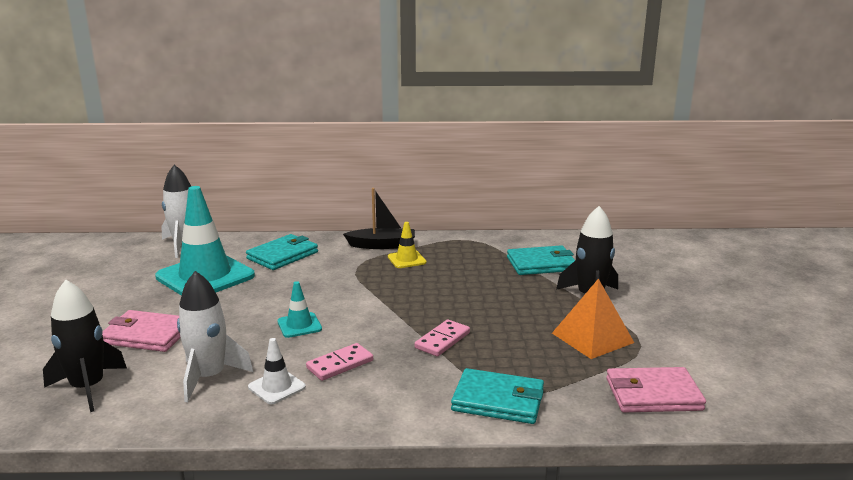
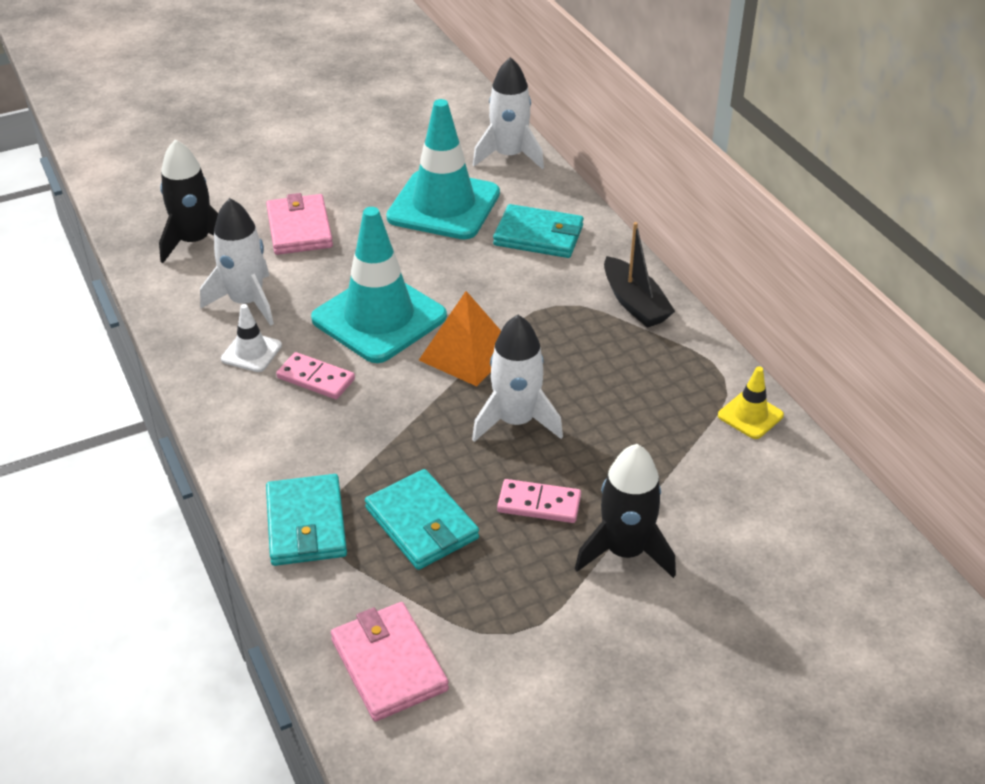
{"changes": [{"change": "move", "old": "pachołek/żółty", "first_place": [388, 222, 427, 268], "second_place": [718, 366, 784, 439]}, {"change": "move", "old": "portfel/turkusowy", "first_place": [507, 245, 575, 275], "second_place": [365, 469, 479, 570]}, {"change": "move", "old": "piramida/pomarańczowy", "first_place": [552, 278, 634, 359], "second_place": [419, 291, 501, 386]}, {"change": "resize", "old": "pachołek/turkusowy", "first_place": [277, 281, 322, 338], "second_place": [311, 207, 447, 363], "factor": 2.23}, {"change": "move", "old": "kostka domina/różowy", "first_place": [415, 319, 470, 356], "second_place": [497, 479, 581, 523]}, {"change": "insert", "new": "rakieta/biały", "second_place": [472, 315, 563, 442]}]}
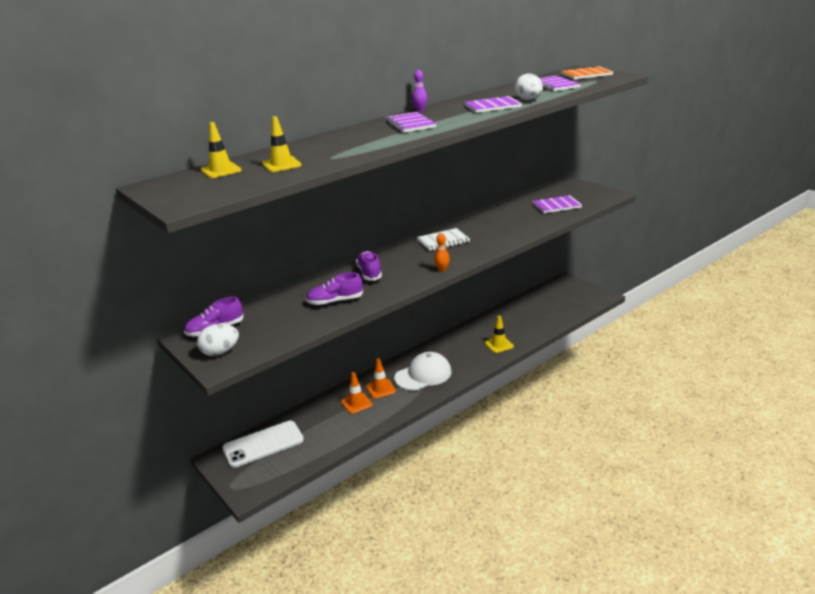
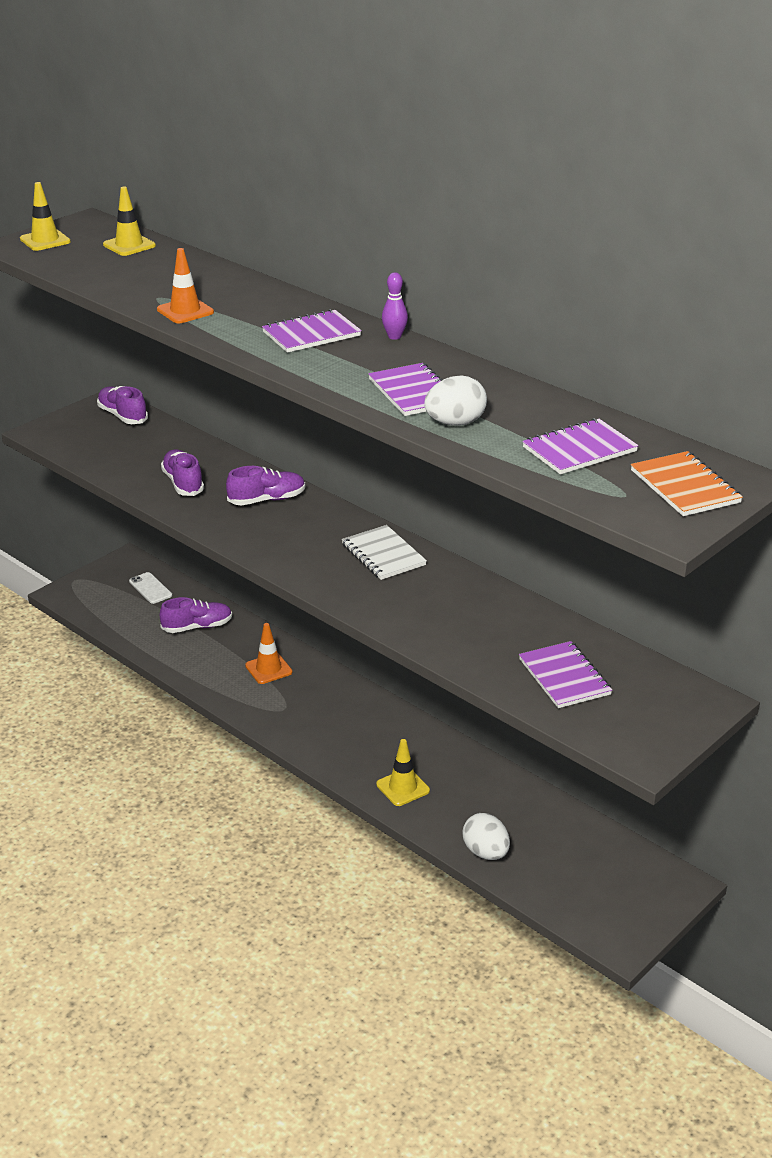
{"changes": [{"change": "move", "old": "pachołek/żółty", "first_place": [262, 116, 302, 172], "second_place": [20, 182, 71, 251]}, {"change": "delete", "old": "kręgiel/pomarańczowy", "first_place": [434, 233, 450, 272]}, {"change": "move", "old": "jajko/biały", "first_place": [197, 324, 239, 356], "second_place": [462, 813, 510, 860]}, {"change": "delete", "old": "czapka/biały", "first_place": [394, 352, 452, 391]}, {"change": "move", "old": "pachołek/pomarańczowy", "first_place": [341, 372, 373, 414], "second_place": [157, 248, 214, 323]}, {"change": "resize", "old": "telefon/biały", "first_place": [222, 421, 304, 468], "second_place": [129, 572, 172, 604], "factor": 0.52}, {"change": "insert", "new": "but/fioletowy", "second_place": [160, 597, 232, 633]}]}
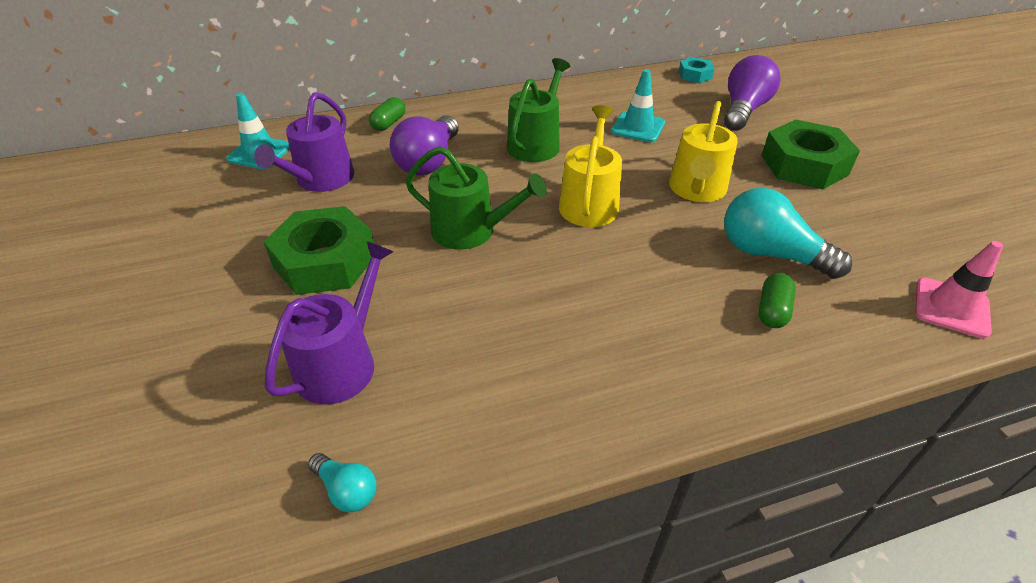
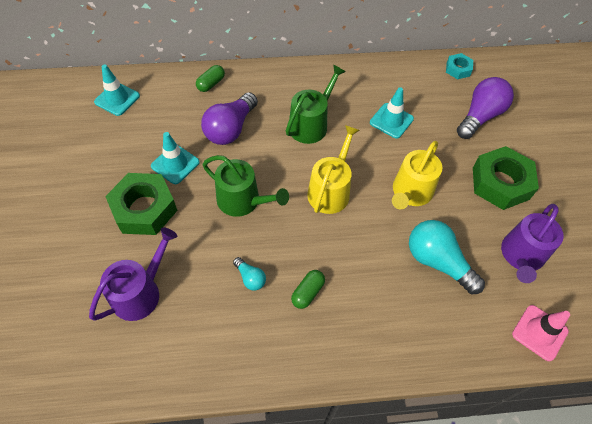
{"changes": [{"change": "move", "old": "konewka/fioletowy", "first_place": [254, 92, 354, 192], "second_place": [501, 204, 564, 283]}, {"change": "move", "old": "kapsułka/zielony", "first_place": [758, 273, 796, 328], "second_place": [291, 270, 325, 309]}, {"change": "move", "old": "żarówka/turkusowy", "first_place": [308, 453, 377, 513], "second_place": [233, 257, 266, 291]}, {"change": "insert", "new": "pachołek/turkusowy", "second_place": [151, 132, 200, 184]}]}
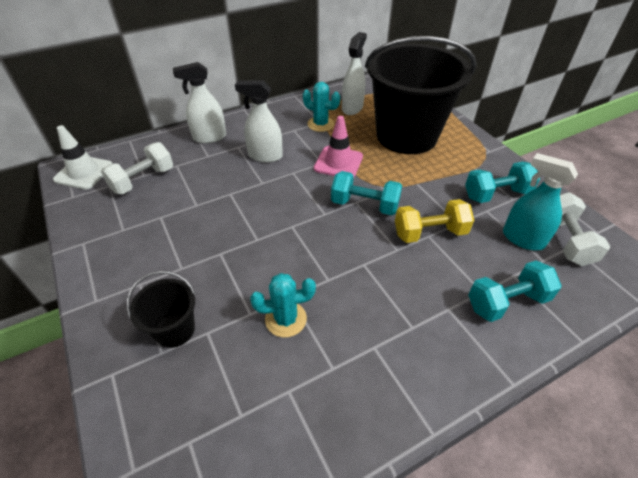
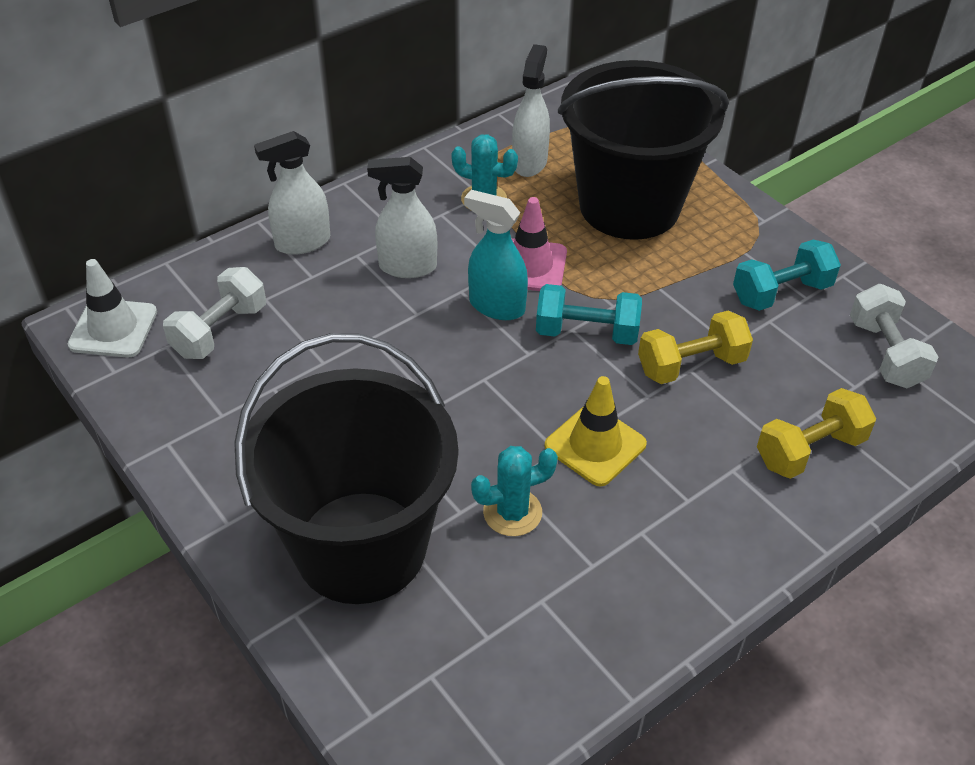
{"changes": [{"change": "move", "old": "spryskiwacz/turkusowy", "first_place": [503, 153, 578, 250], "second_place": [464, 190, 528, 320]}, {"change": "recolor", "old": "hantel/turkusowy", "new": "hantel/żółty", "first_place": [468, 261, 562, 322], "second_place": [757, 388, 876, 479]}, {"change": "resize", "old": "wiadro/czarny", "first_place": [127, 271, 196, 348], "second_place": [234, 333, 458, 604], "factor": 2.36}, {"change": "insert", "new": "pachołek/żółty", "second_place": [544, 376, 647, 487]}]}
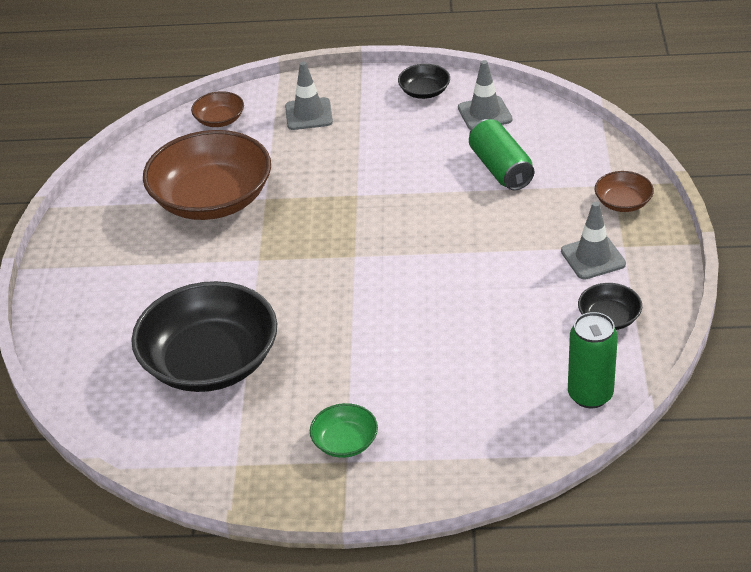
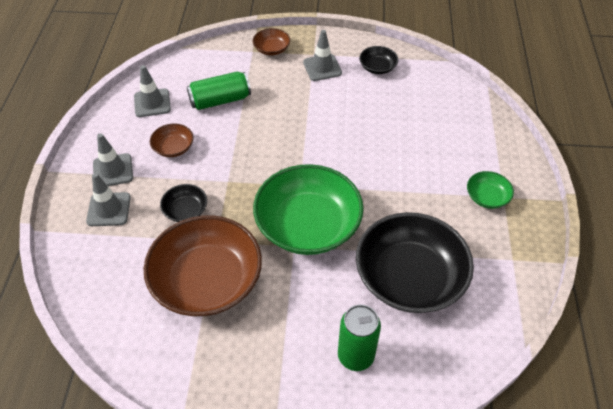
{"changes": [{"change": "move", "old": "miska/czarny", "first_place": [398, 64, 450, 99], "second_place": [160, 184, 207, 222]}, {"change": "move", "old": "miska/brązowy", "first_place": [191, 91, 244, 127], "second_place": [150, 124, 193, 157]}, {"change": "move", "old": "puszka/zielony", "first_place": [568, 312, 618, 408], "second_place": [338, 305, 381, 371]}, {"change": "insert", "new": "pachołek/szary", "second_place": [93, 133, 133, 186]}, {"change": "insert", "new": "miska/zielony", "second_place": [253, 164, 364, 255]}]}
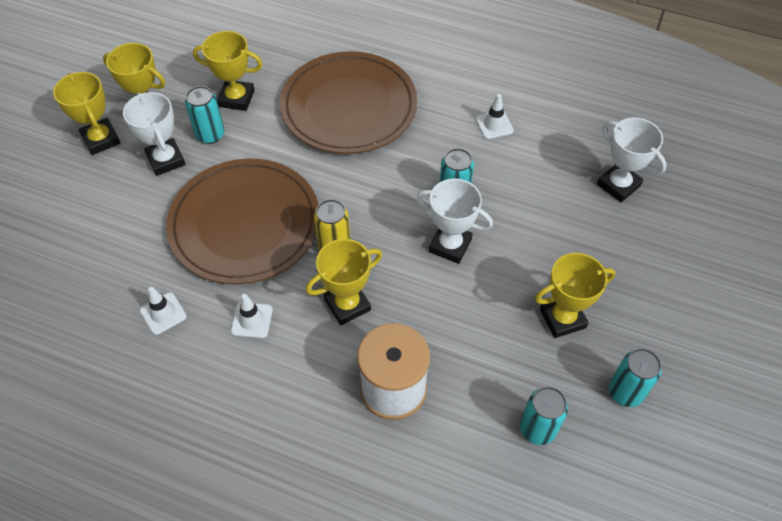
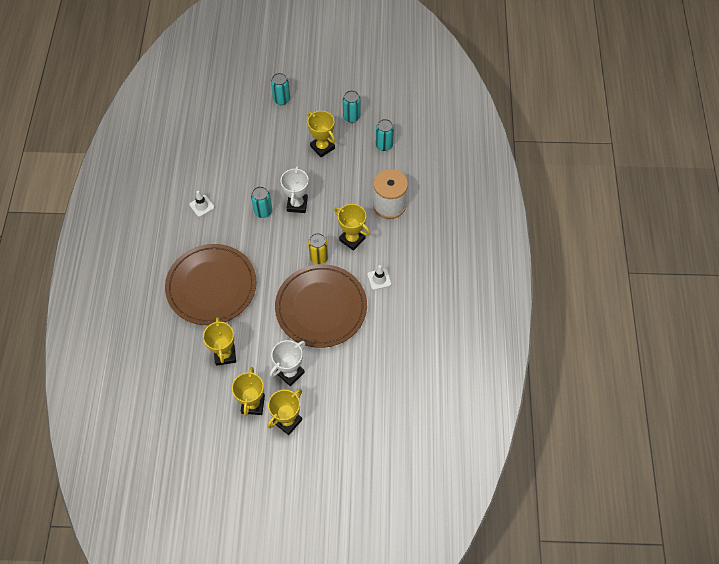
{"changes": [{"change": "move", "old": "puszka/turkusowy", "first_place": [185, 86, 224, 144], "second_place": [271, 73, 290, 105]}, {"change": "delete", "old": "puchar/biały", "first_place": [597, 118, 667, 203]}, {"change": "delete", "old": "pachołek/biały", "first_place": [140, 287, 187, 335]}]}
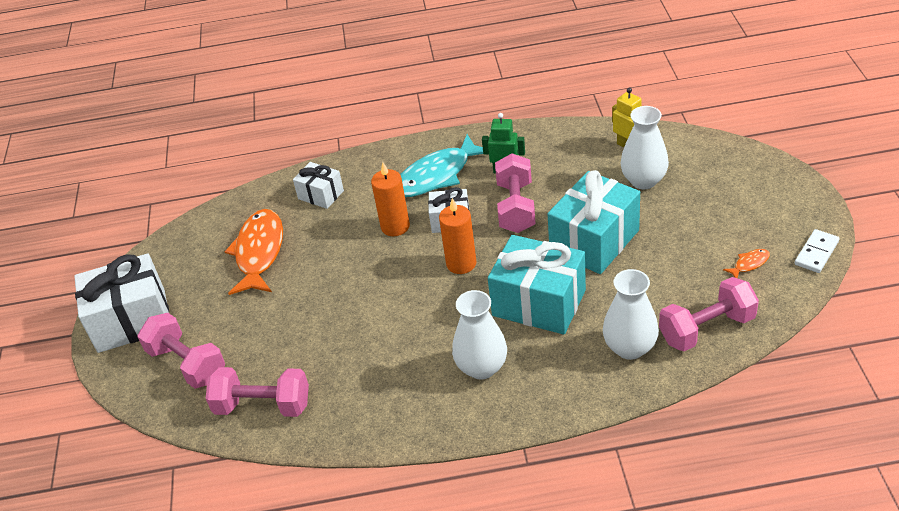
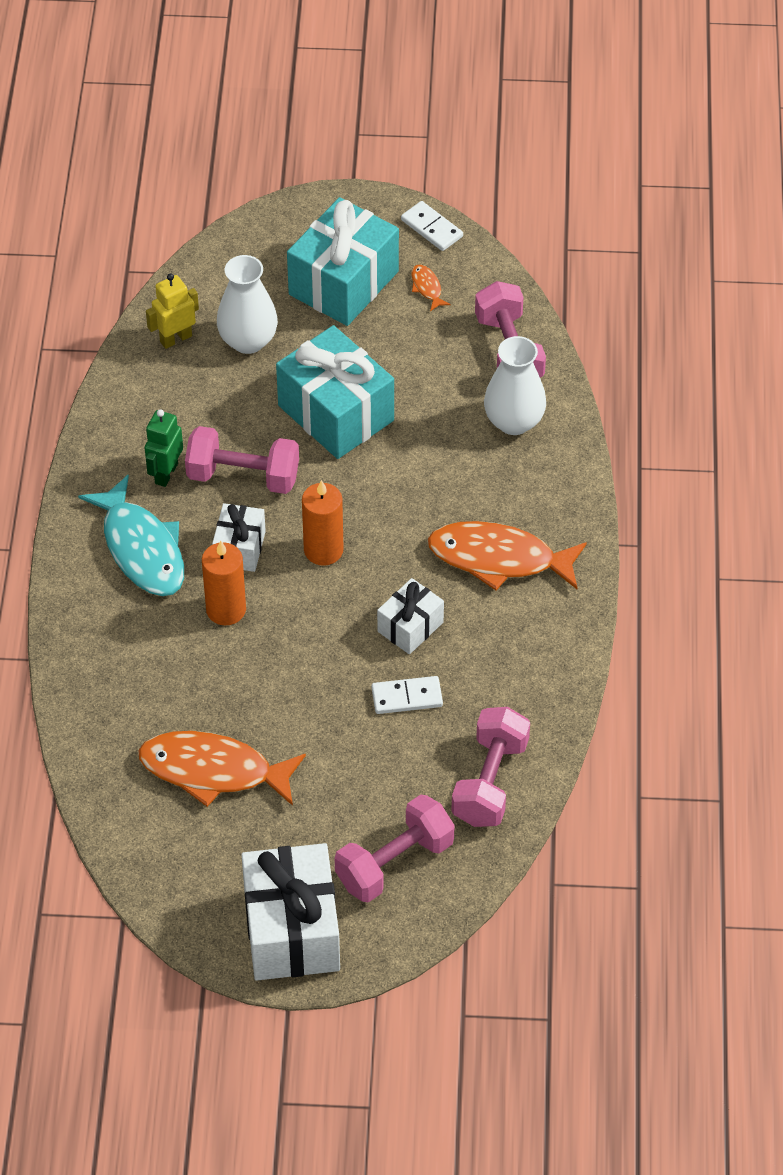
{"changes": [{"change": "move", "old": "prezent/biały", "first_place": [293, 162, 344, 209], "second_place": [377, 578, 444, 654]}, {"change": "move", "old": "prezent/turkusowy", "first_place": [488, 235, 586, 335], "second_place": [287, 197, 399, 326]}, {"change": "replace", "old": "wazon/biały", "new": "ryba/pomarańczowy", "first_place": [452, 290, 507, 380], "second_place": [428, 521, 587, 591]}, {"change": "insert", "new": "kostka domina/biały", "second_place": [372, 676, 443, 714]}]}
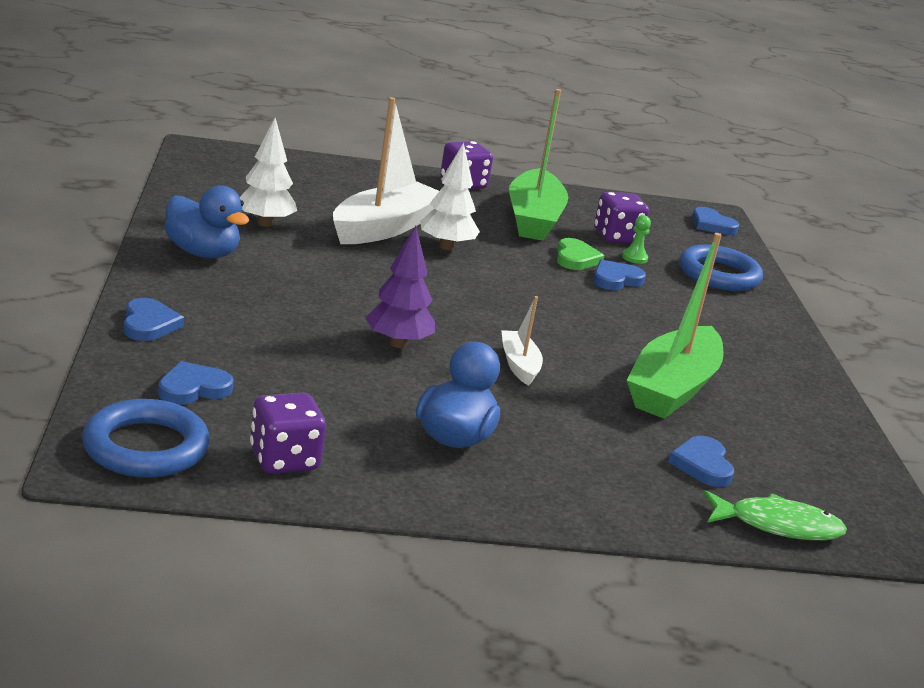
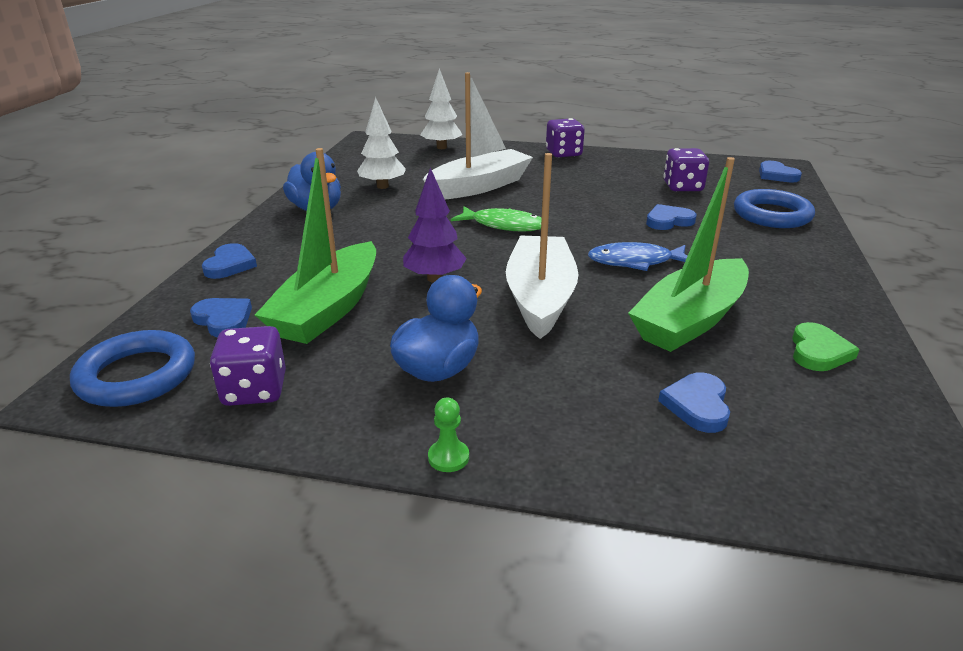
{"changes": [{"change": "move", "old": "łódka/zielony", "first_place": [509, 89, 568, 241], "second_place": [255, 148, 376, 344]}, {"change": "move", "old": "drzewko/biały", "first_place": [420, 143, 480, 250], "second_place": [420, 68, 462, 149]}, {"change": "move", "old": "pionek/zielony", "first_place": [622, 215, 651, 264], "second_place": [428, 398, 469, 472]}, {"change": "move", "old": "serce/zielony", "first_place": [557, 238, 605, 270], "second_place": [792, 322, 860, 371]}, {"change": "resize", "old": "łódka/biały", "first_place": [501, 296, 543, 386], "second_place": [506, 153, 579, 339], "factor": 2.0}, {"change": "rotate", "old": "serce/niebieski", "first_place": [158, 361, 234, 405], "second_place": [190, 298, 252, 337], "degrees": 60}, {"change": "move", "old": "ryba/zielony", "first_place": [703, 490, 847, 540], "second_place": [451, 206, 542, 232]}, {"change": "insert", "new": "ryba/niebieski", "second_place": [588, 242, 688, 271]}]}
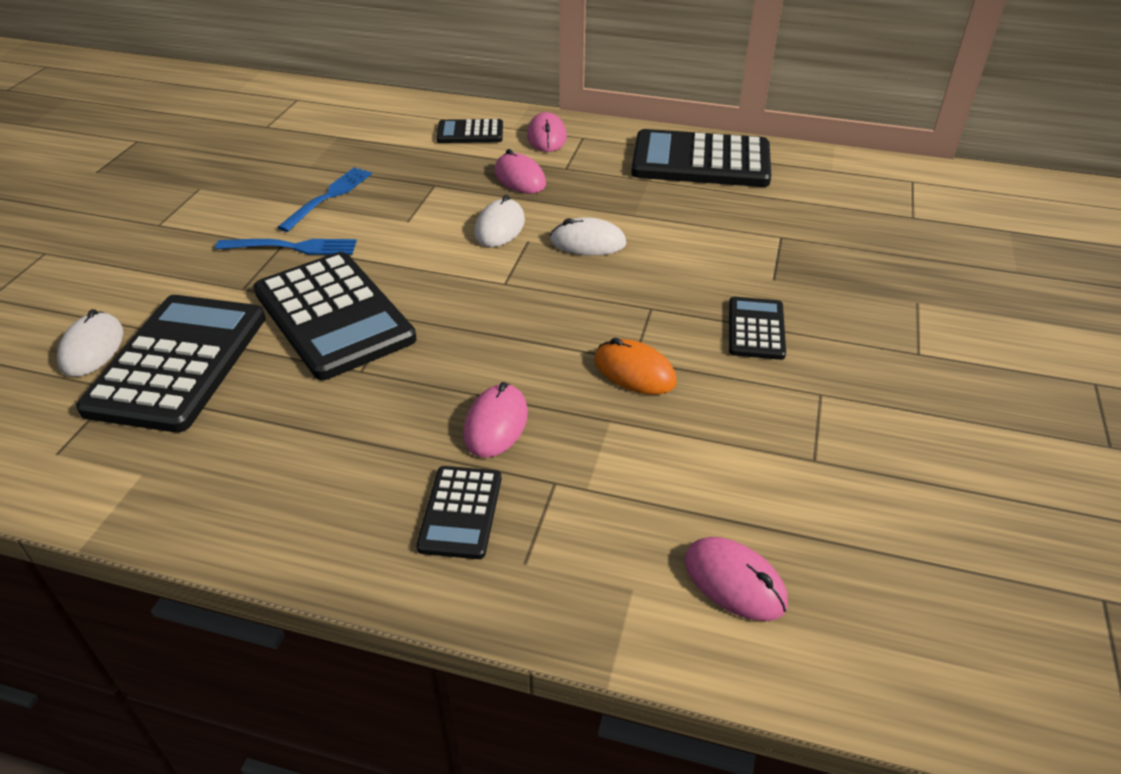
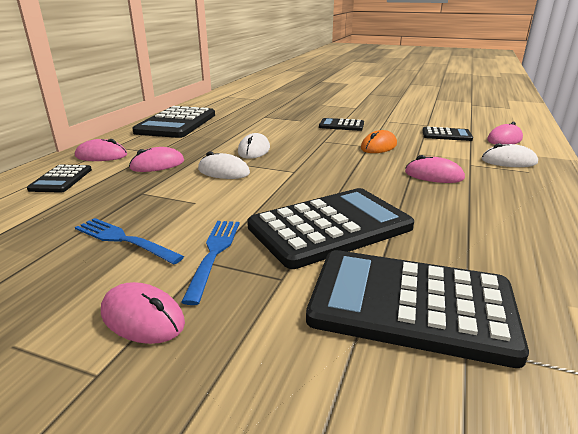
{"changes": [{"change": "move", "old": "myszka/biały", "first_place": [57, 309, 123, 377], "second_place": [482, 143, 538, 167]}, {"change": "move", "old": "kalkulator/czarny", "first_place": [416, 466, 502, 559], "second_place": [422, 126, 473, 141]}, {"change": "insert", "new": "myszka/różowy", "second_place": [101, 282, 185, 344]}]}
